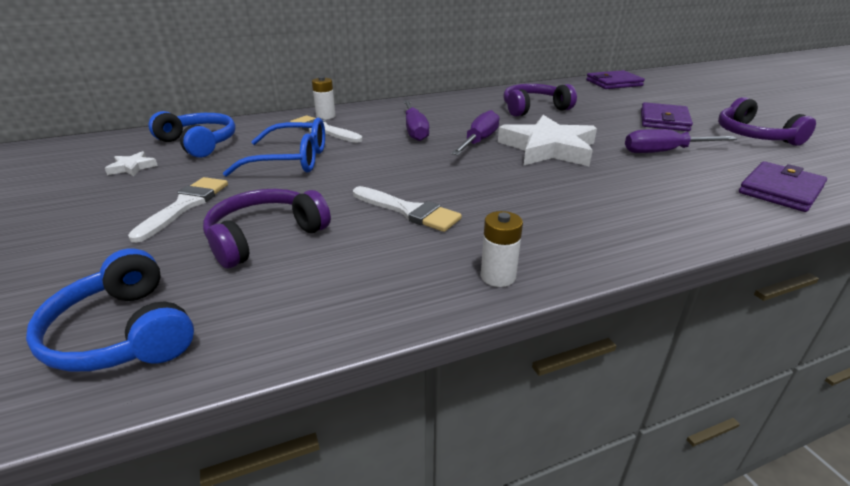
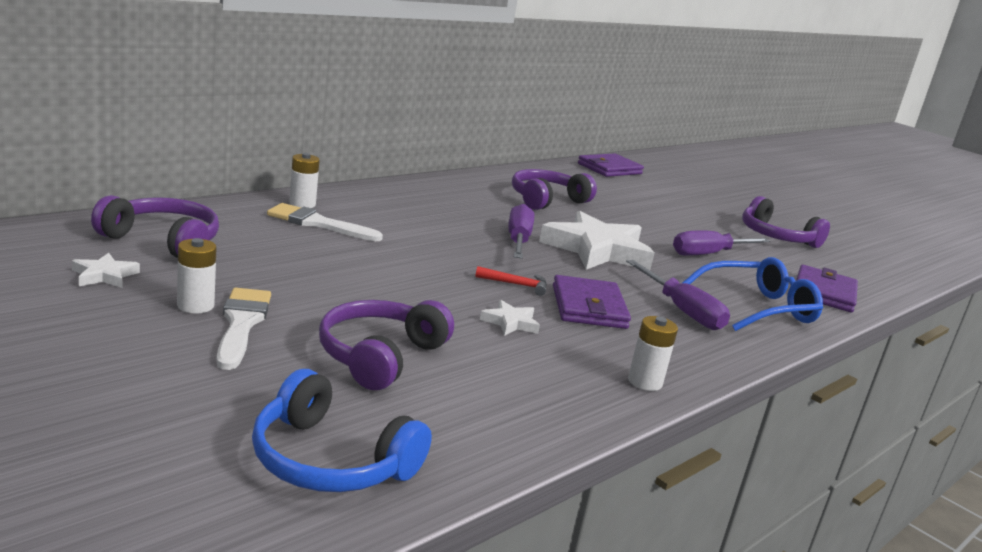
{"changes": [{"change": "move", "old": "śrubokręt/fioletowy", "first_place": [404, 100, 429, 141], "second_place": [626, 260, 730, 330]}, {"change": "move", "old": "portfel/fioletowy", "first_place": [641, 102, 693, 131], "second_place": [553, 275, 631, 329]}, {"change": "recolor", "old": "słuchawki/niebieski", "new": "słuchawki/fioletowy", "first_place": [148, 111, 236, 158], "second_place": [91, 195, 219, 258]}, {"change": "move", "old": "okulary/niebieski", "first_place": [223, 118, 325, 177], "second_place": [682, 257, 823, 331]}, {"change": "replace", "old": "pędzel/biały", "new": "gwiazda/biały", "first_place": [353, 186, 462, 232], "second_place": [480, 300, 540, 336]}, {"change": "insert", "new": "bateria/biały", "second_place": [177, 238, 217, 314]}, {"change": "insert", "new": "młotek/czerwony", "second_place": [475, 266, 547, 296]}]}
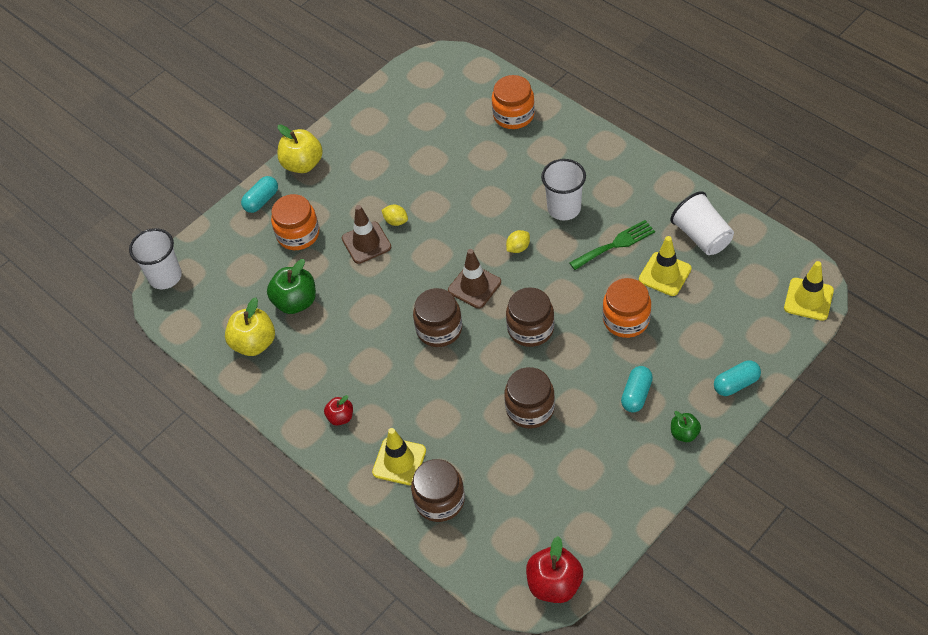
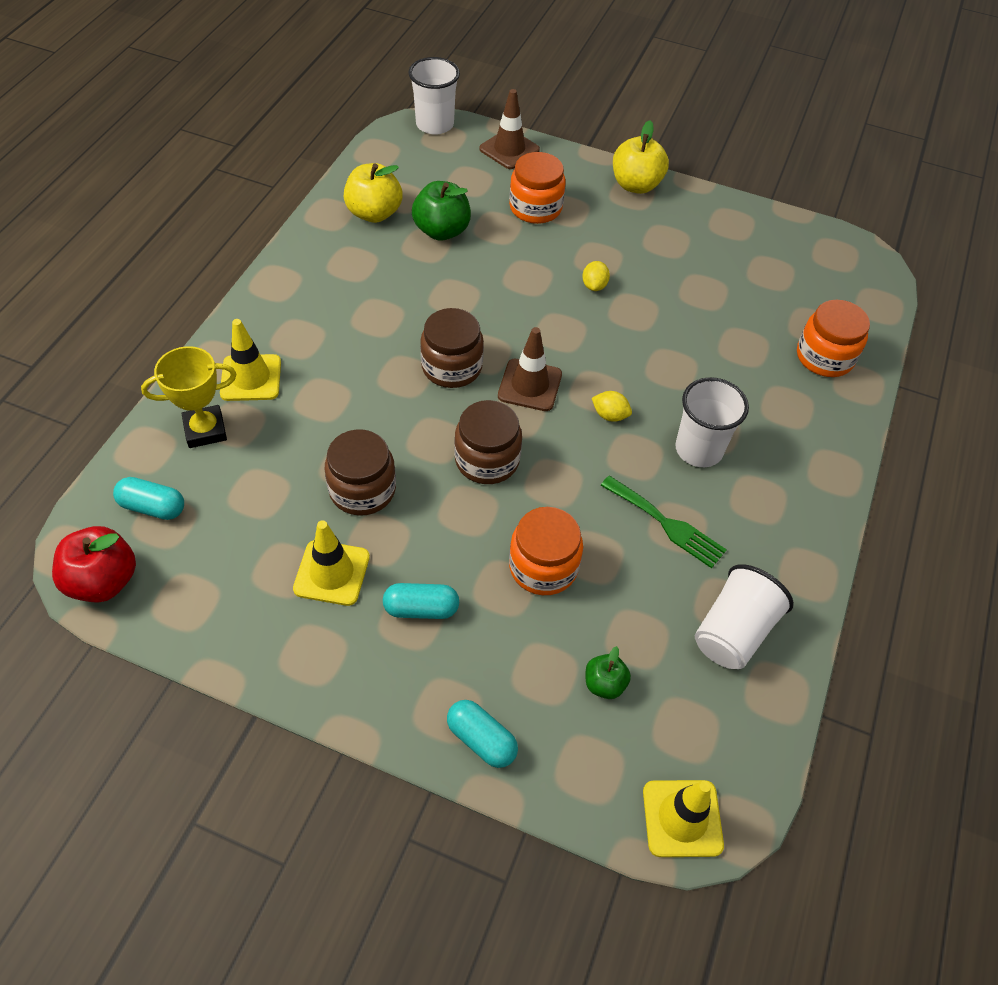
{"changes": [{"change": "move", "old": "kapsułka/turkusowy", "first_place": [241, 176, 278, 213], "second_place": [113, 477, 184, 520]}, {"change": "move", "old": "pachołek/brązowy", "first_place": [342, 205, 391, 264], "second_place": [479, 89, 540, 169]}, {"change": "move", "old": "pachołek/żółty", "first_place": [639, 236, 692, 296], "second_place": [293, 520, 370, 606]}, {"change": "delete", "old": "jabłko/czerwony", "first_place": [324, 395, 353, 425]}, {"change": "move", "old": "jabłko/zielony", "first_place": [671, 411, 701, 442], "second_place": [585, 646, 631, 699]}, {"change": "replace", "old": "słoik/brązowy", "new": "puchar/żółty", "first_place": [411, 459, 465, 522], "second_place": [141, 346, 237, 448]}]}
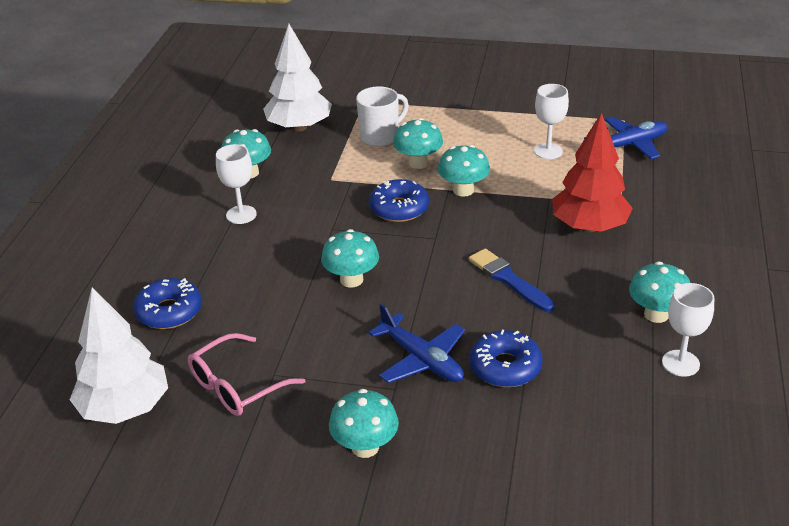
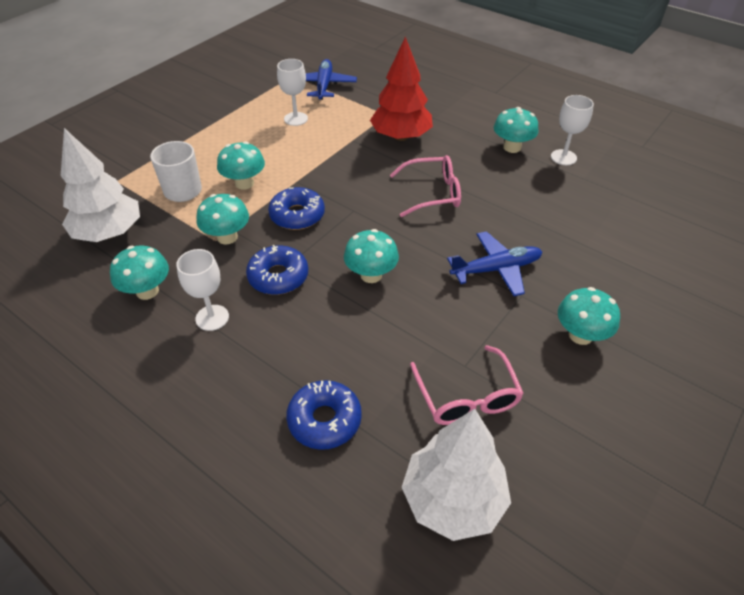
{"changes": [{"change": "move", "old": "grzyb/turkusowy", "first_place": [438, 145, 490, 197], "second_place": [196, 194, 249, 244]}, {"change": "replace", "old": "pędzel/niebieski", "new": "okulary/różowy", "first_place": [469, 248, 555, 312], "second_place": [390, 155, 461, 217]}, {"change": "move", "old": "donut/niebieski", "first_place": [470, 330, 543, 387], "second_place": [246, 245, 308, 295]}]}
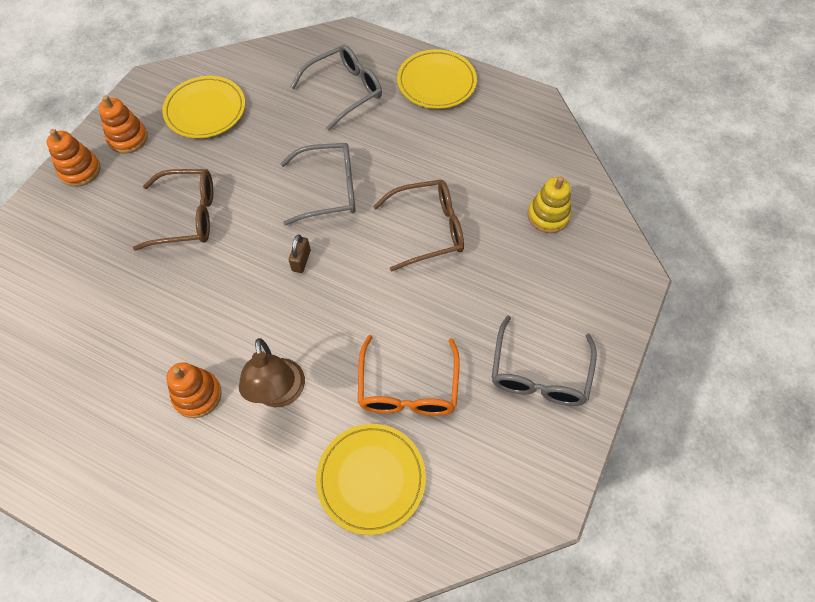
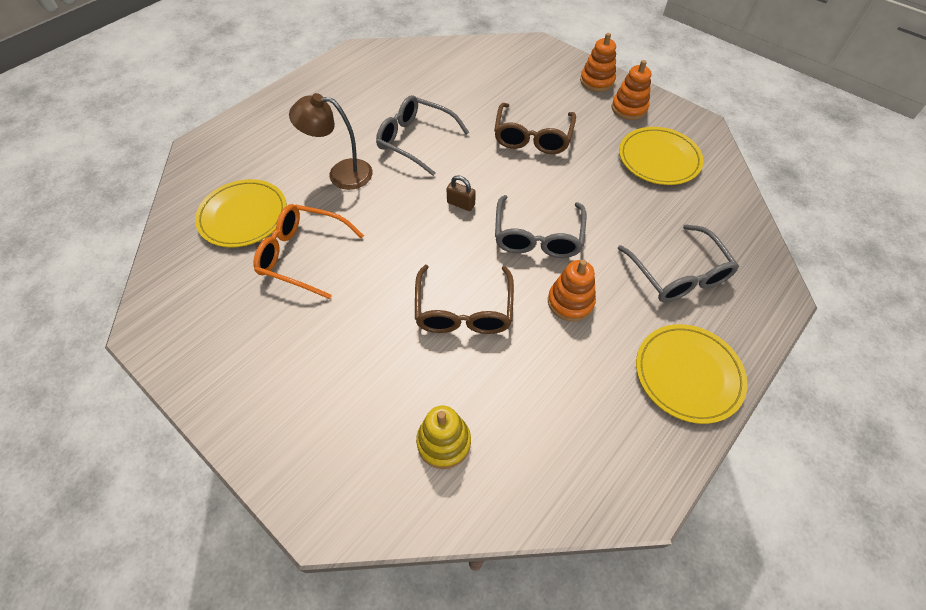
{"changes": [{"change": "move", "old": "okulary/szary", "first_place": [492, 315, 597, 406], "second_place": [376, 95, 469, 176]}, {"change": "move", "old": "zabawka nakładanka/pomarańczowy", "first_place": [166, 362, 222, 418], "second_place": [548, 260, 596, 322]}]}
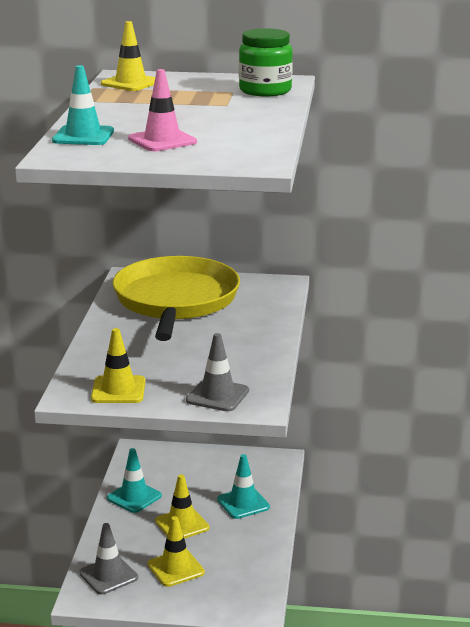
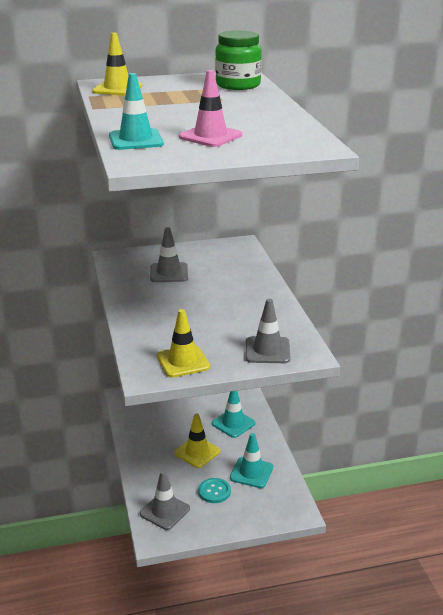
{"changes": [{"change": "replace", "old": "patelnia/żółty", "new": "pachołek/szary", "first_place": [113, 256, 240, 341], "second_place": [150, 227, 188, 282]}, {"change": "move", "old": "pachołek/turkusowy", "first_place": [107, 448, 162, 513], "second_place": [230, 433, 273, 488]}, {"change": "replace", "old": "pachołek/żółty", "new": "guzik/turkusowy", "first_place": [148, 516, 205, 587], "second_place": [198, 478, 231, 503]}]}
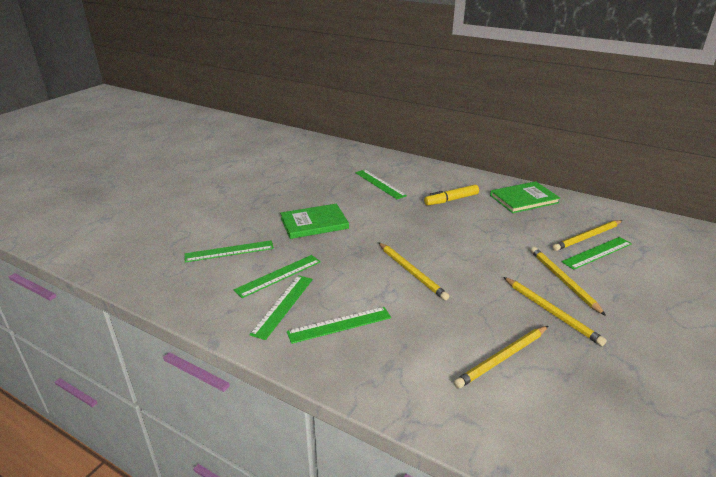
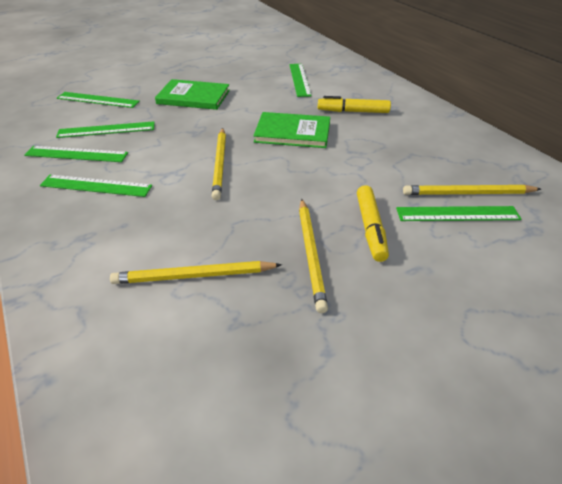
{"changes": [{"change": "move", "old": "książka/zielony", "first_place": [490, 181, 560, 213], "second_place": [253, 112, 330, 148]}, {"change": "replace", "old": "ołówek/żółty", "new": "flamaster/żółty", "first_place": [531, 247, 606, 316], "second_place": [357, 185, 389, 262]}, {"change": "rotate", "old": "linijka/zielony", "first_place": [249, 275, 313, 340], "second_place": [24, 146, 128, 162], "degrees": 45}]}
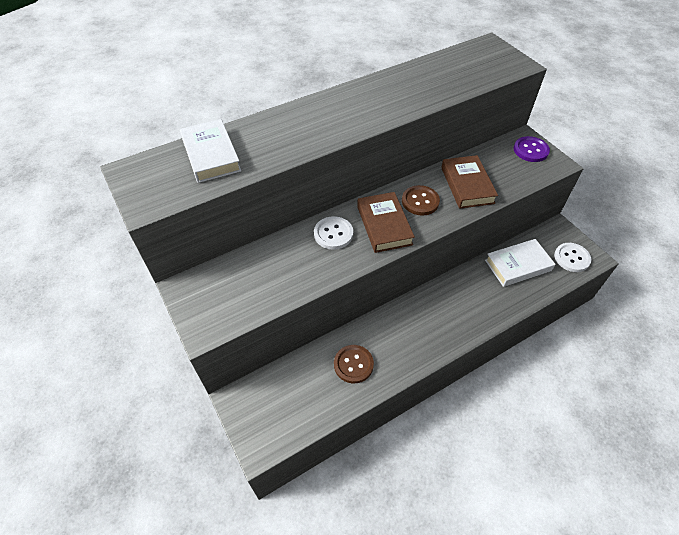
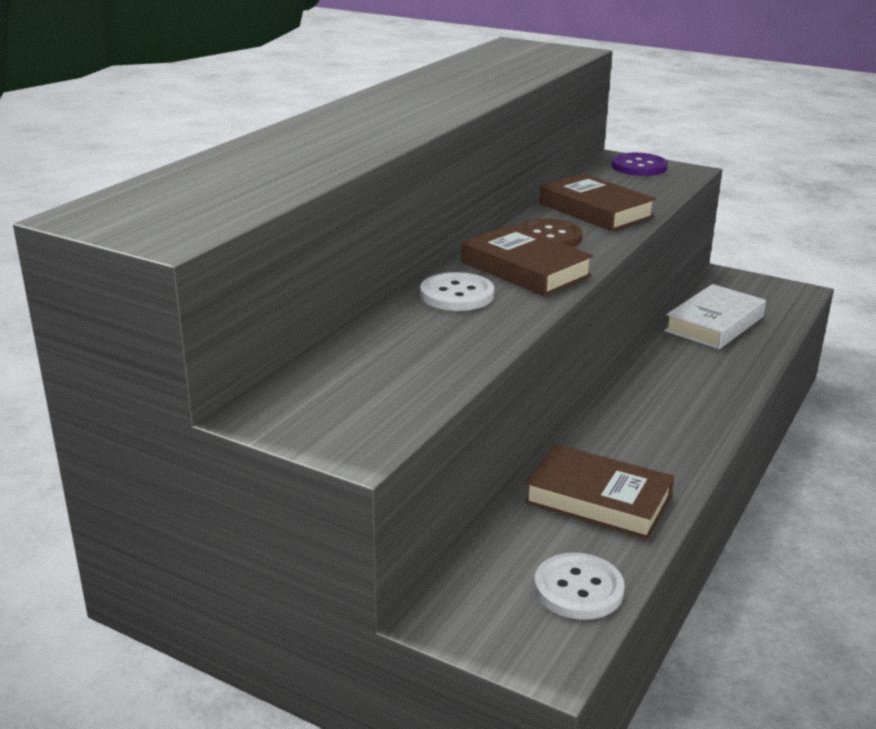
{"changes": [{"change": "delete", "old": "książka/biały", "first_place": [180, 119, 241, 183]}, {"change": "move", "old": "guzik/biały", "first_place": [554, 243, 591, 272], "second_place": [534, 553, 624, 620]}, {"change": "replace", "old": "guzik/brązowy", "new": "książka/brązowy", "first_place": [334, 345, 374, 383], "second_place": [524, 444, 674, 540]}]}
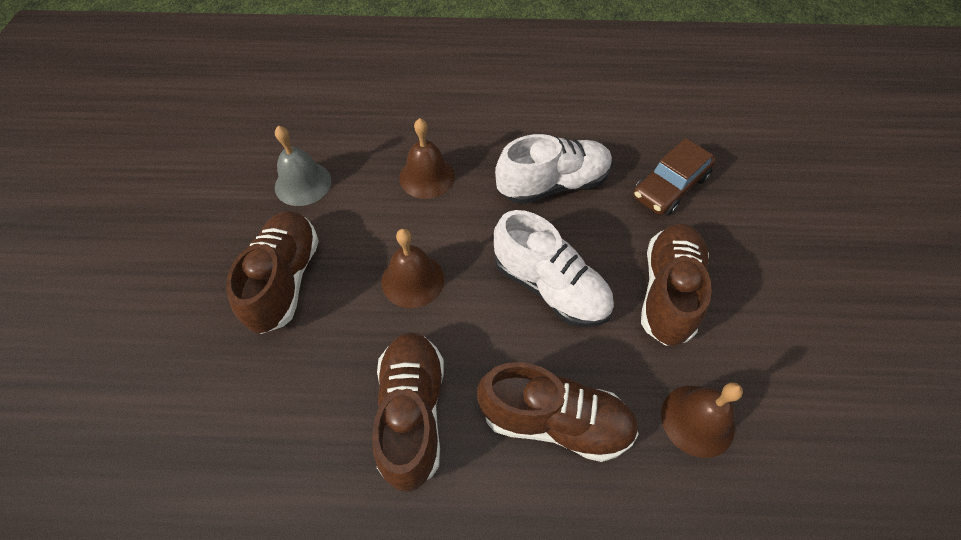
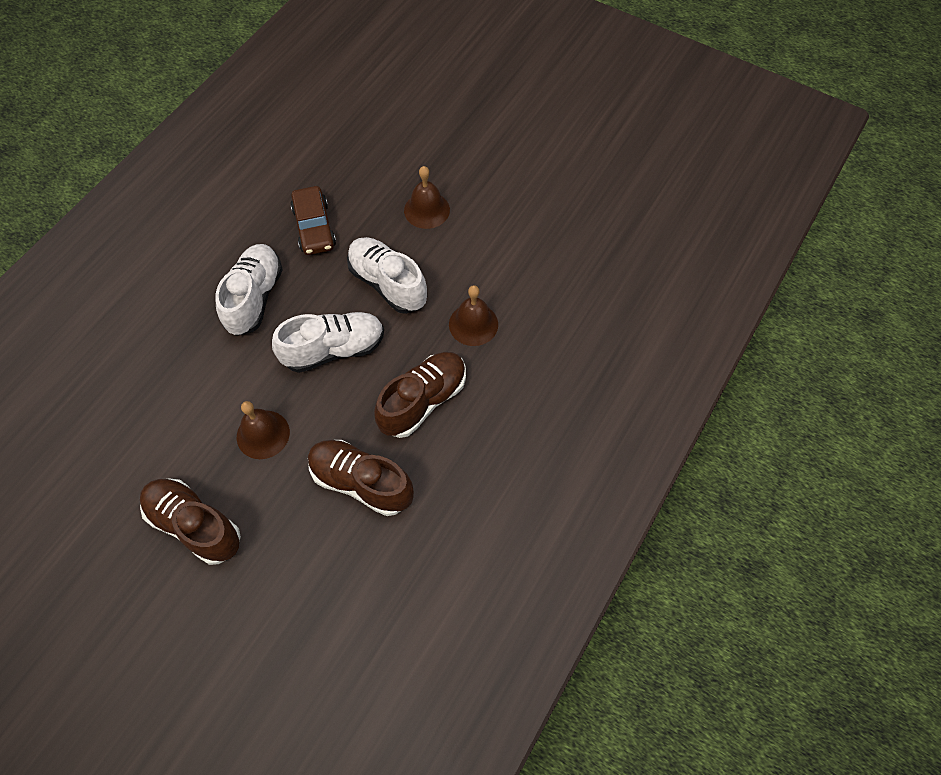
{"changes": [{"change": "move", "old": "dzwonek/brązowy", "first_place": [399, 118, 455, 199], "second_place": [404, 166, 450, 229]}, {"change": "delete", "old": "dzwonek/szary", "first_place": [275, 126, 332, 206]}, {"change": "recolor", "old": "but/brązowy", "new": "but/biały", "first_place": [641, 224, 712, 346], "second_place": [347, 237, 427, 314]}]}
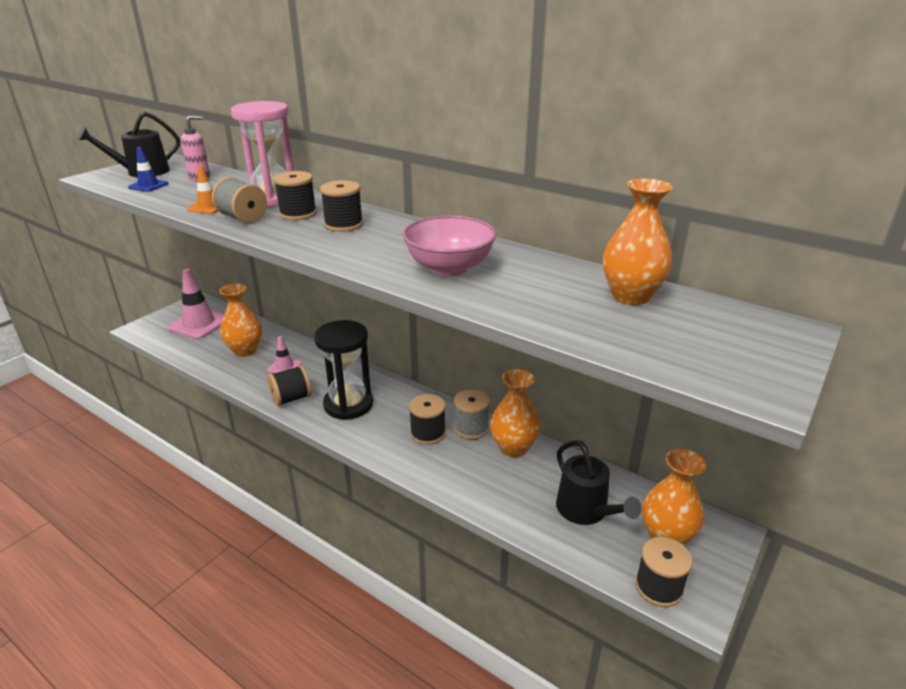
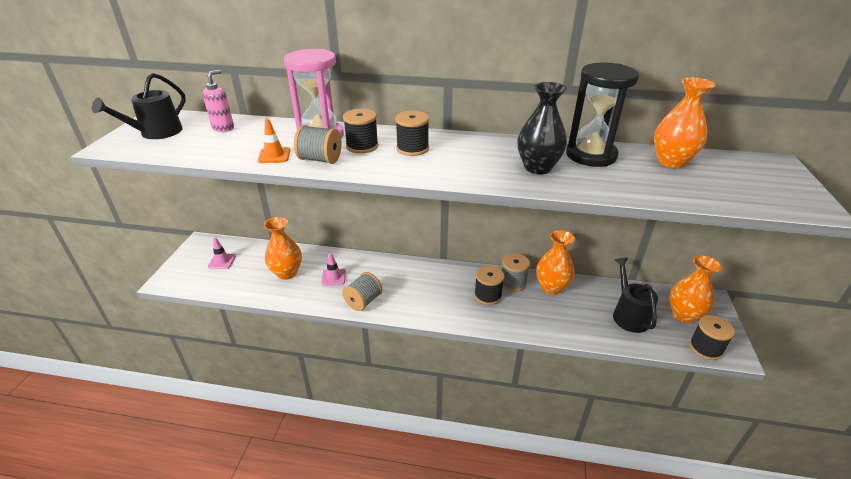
{"changes": [{"change": "delete", "old": "pachołek/niebieski", "first_place": [128, 147, 169, 192]}, {"change": "replace", "old": "miska/różowy", "new": "wazon/czarny", "first_place": [402, 215, 497, 276], "second_place": [517, 82, 567, 174]}, {"change": "resize", "old": "pachołek/różowy", "first_place": [168, 269, 224, 339], "second_place": [208, 237, 236, 269], "factor": 0.53}, {"change": "move", "old": "klepsydra/czarny", "first_place": [314, 320, 373, 420], "second_place": [566, 62, 639, 167]}, {"change": "recolor", "old": "szpulka/czarny", "new": "szpulka/szary", "first_place": [268, 365, 312, 406], "second_place": [342, 272, 382, 311]}, {"change": "rotate", "old": "konewka/czarny", "first_place": [556, 440, 642, 525], "second_place": [613, 258, 658, 333], "degrees": -135}]}
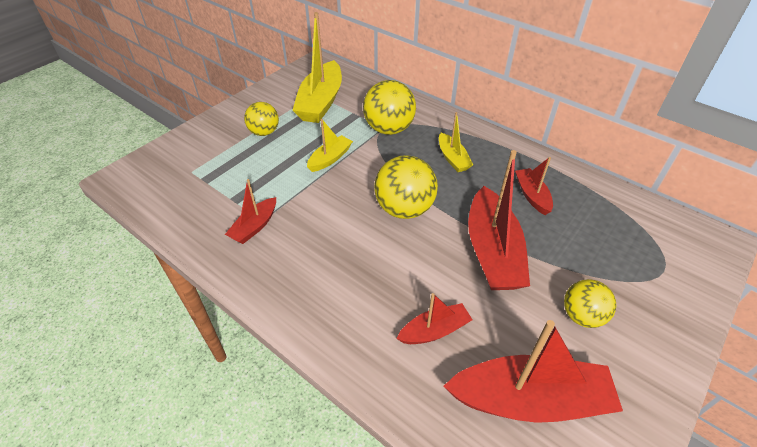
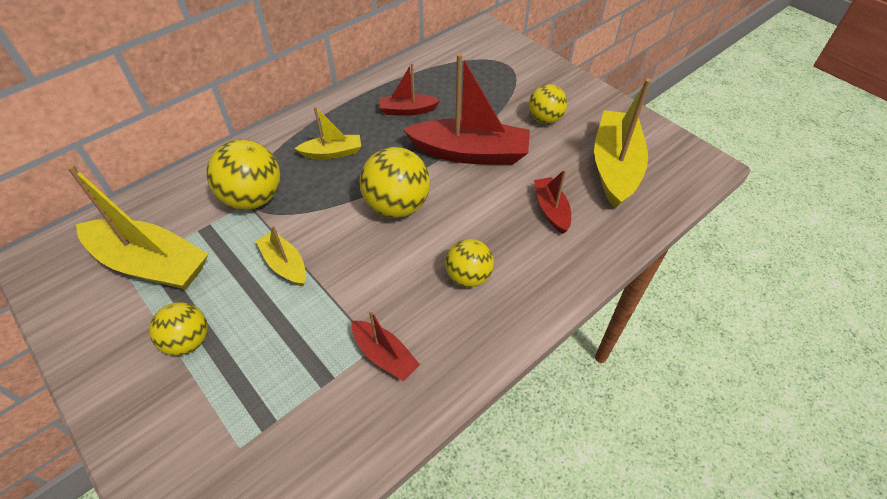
{"changes": [{"change": "recolor", "old": "łódka/czerwony", "new": "łódka/żółty", "first_place": [443, 320, 623, 423], "second_place": [594, 78, 651, 208]}, {"change": "insert", "new": "piłka/żółty", "second_place": [445, 239, 494, 288]}]}
